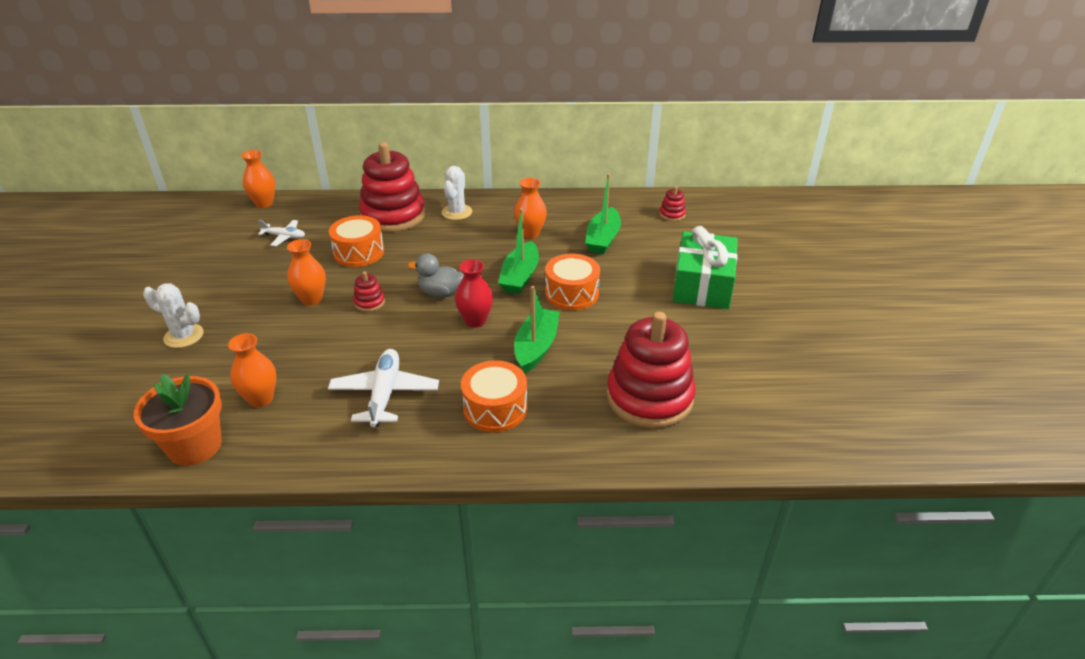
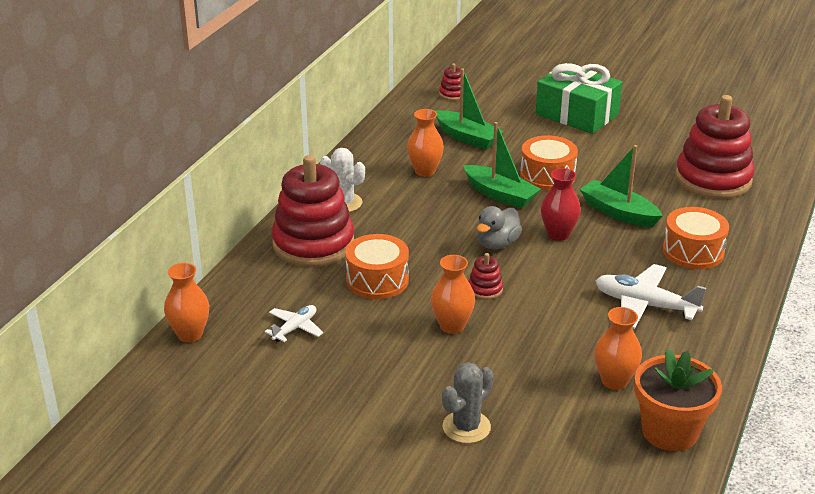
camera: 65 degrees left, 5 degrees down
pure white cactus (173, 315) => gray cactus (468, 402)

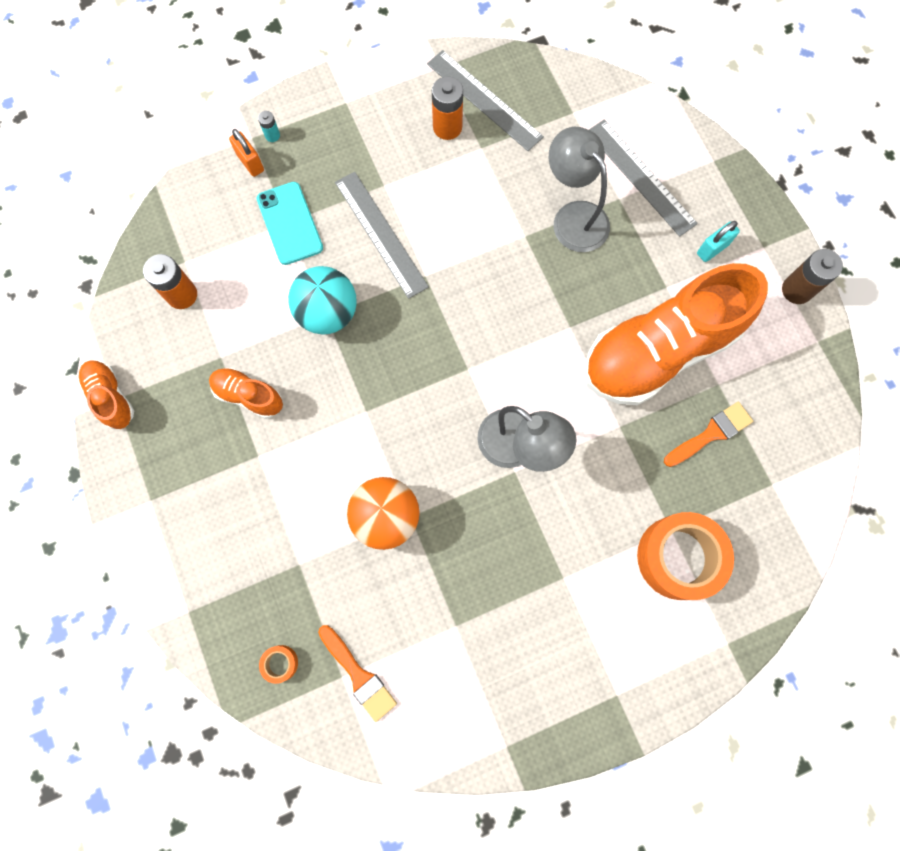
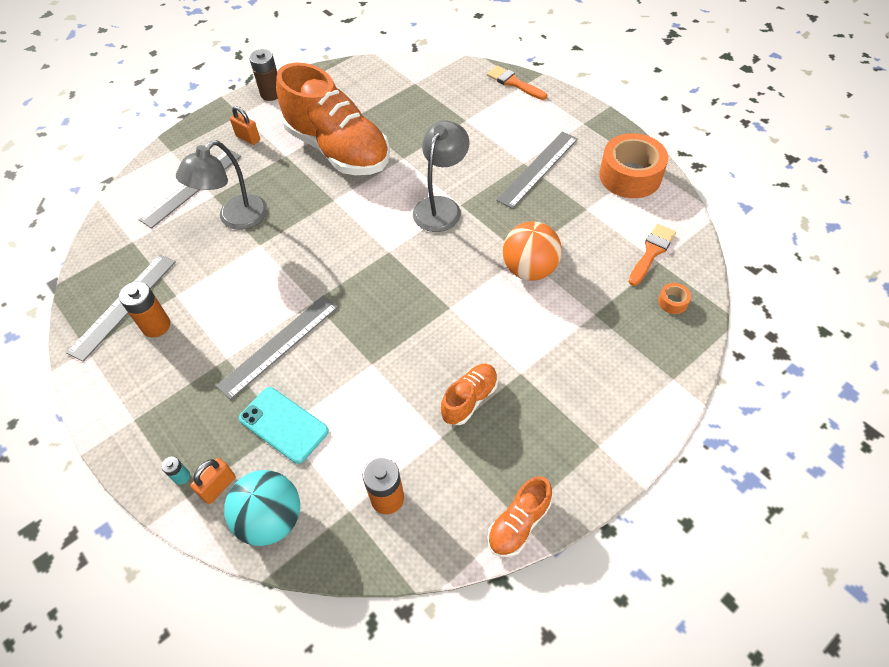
camera: 105 degrees left, 20 degrees down
teal smartphone (290, 223) => teal smartphone (284, 425), 75 degrees clockwise
teal lock (718, 241) => bright orange lock (245, 125)
teal play ball (322, 300) => teal play ball (262, 508), move
bright orange lace-up shoe (246, 393) => bright orange lace-up shoe (469, 394), 150 degrees counterclockwise
bright orange brush (708, 434) => bright orange brush (517, 82), move
bright orange sticky tape (685, 556) => bright orange sticky tape (633, 165), move
nothing => gray ruler (537, 170)

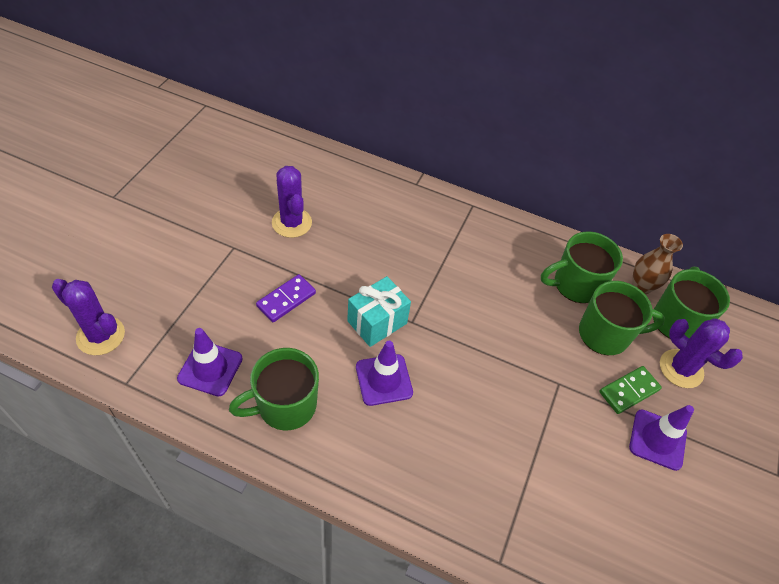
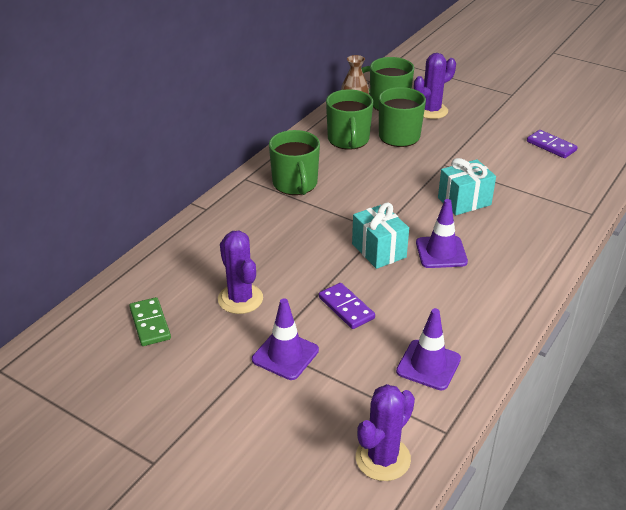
camera: 75 degrees left, 15 degrees down
violet cactus (292, 202) => violet cactus (240, 272), 75 degrees clockwise
leaf-green coffee mug (274, 389) => leaf-green coffee mug (294, 162), move
leaf-green domino tile (630, 390) => leaf-green domino tile (150, 321), move
violet safety cone (661, 438) => violet safety cone (285, 339), move
nothing => violet domino tile (552, 144)
nothing => teal gift (467, 186)

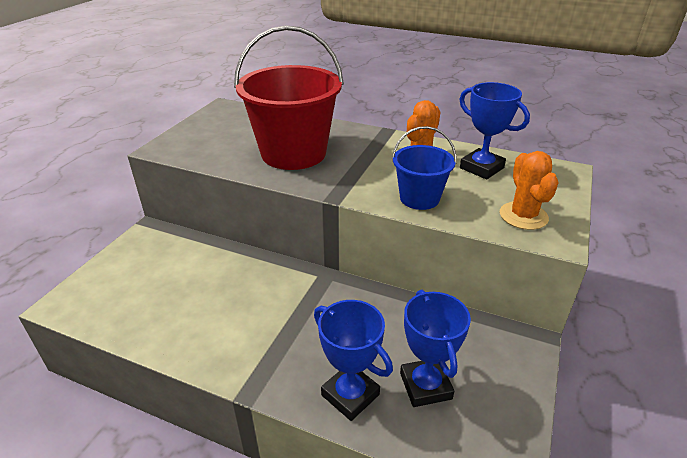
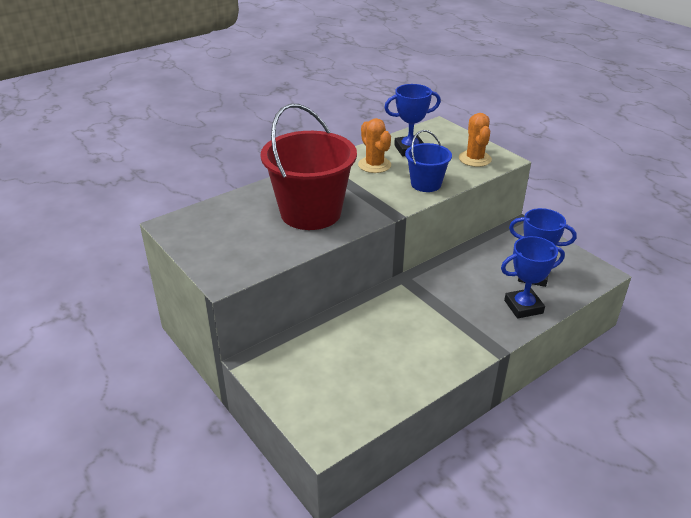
camera: 60 degrees left, 0 degrees up
bright orange cactus (529, 190) => bright orange cactus (475, 140), 60 degrees clockwise

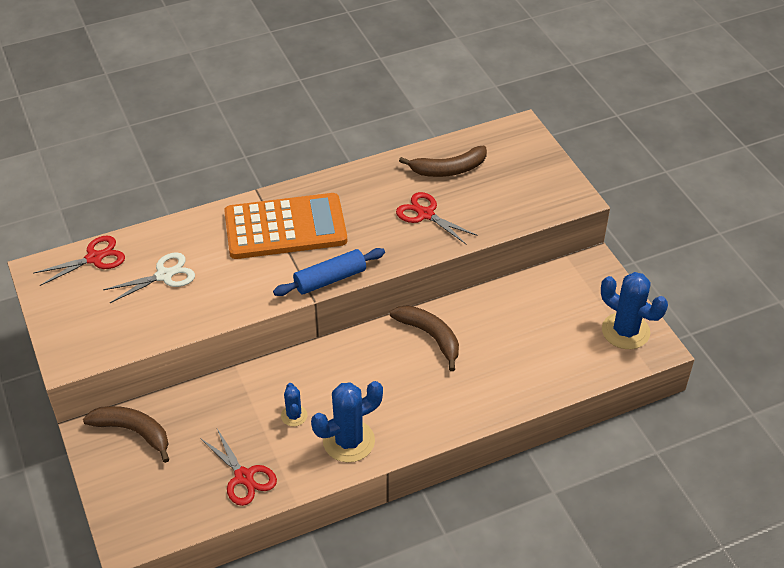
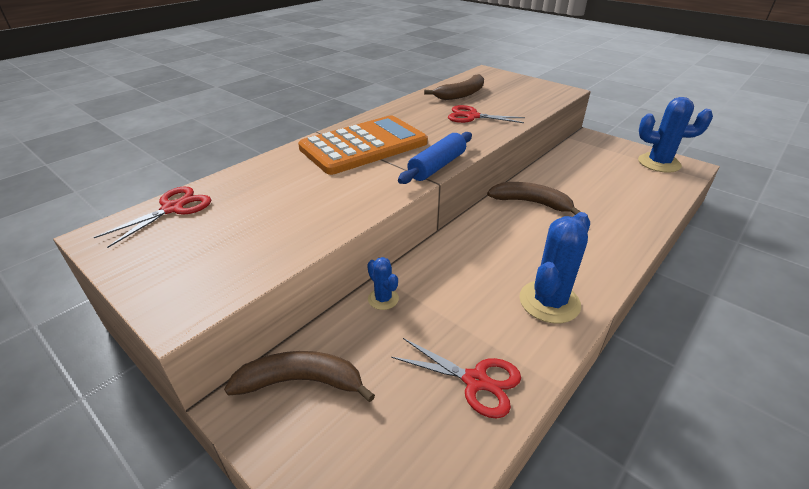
camera: 25 degrees left, 10 degrees down
pure white scissors (149, 277) => nothing
royal blue cactus (294, 404) => royal blue cactus (383, 283), move

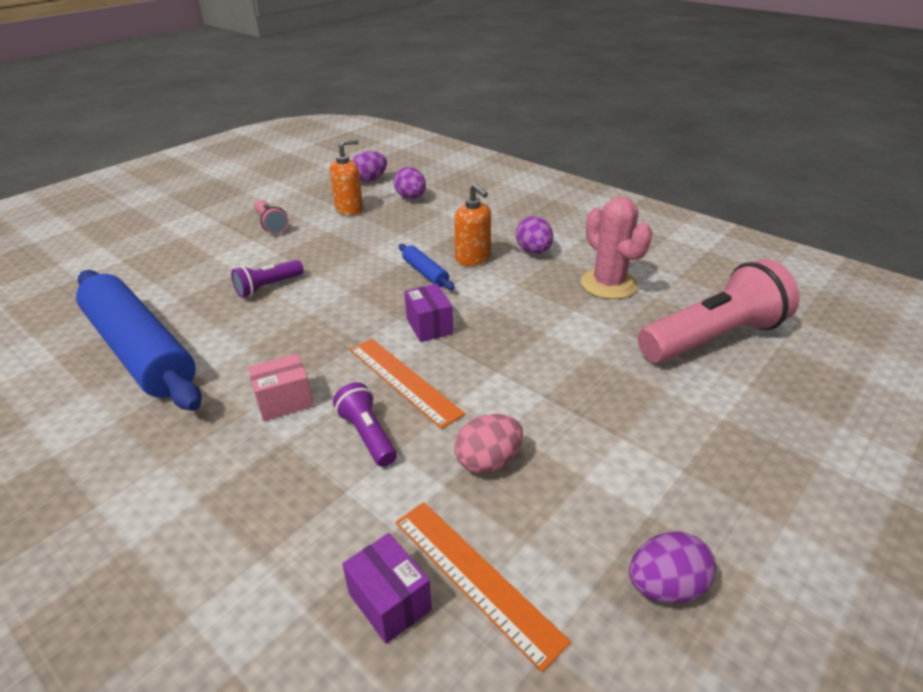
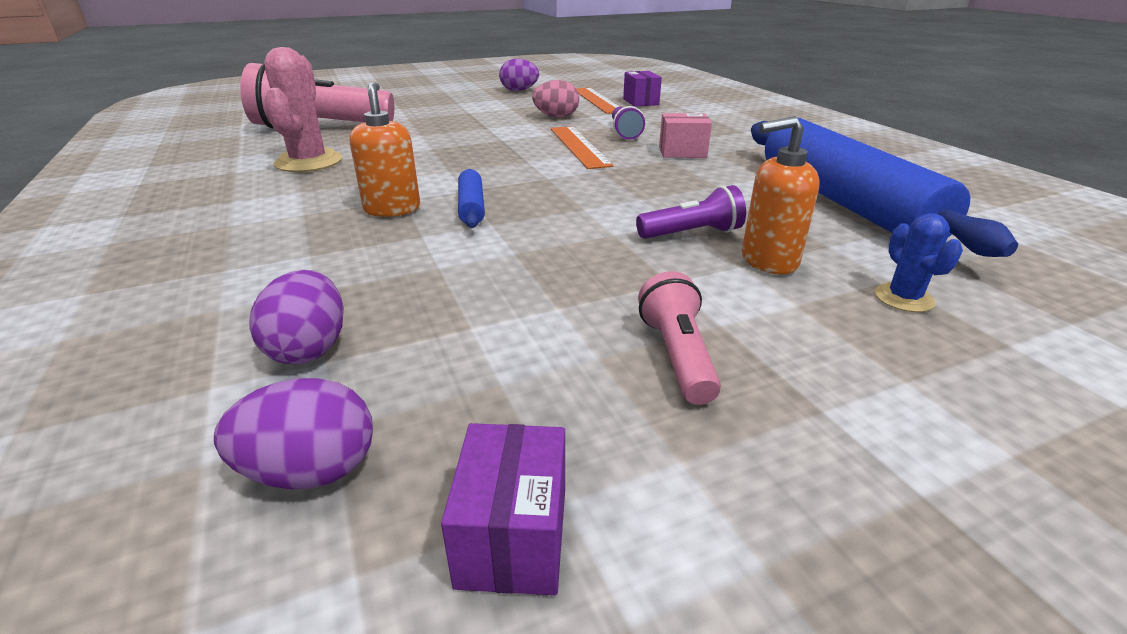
camera: 155 degrees left, 5 degrees down
bright orange soap pump (346, 177) => bright orange soap pump (781, 195), move
violet toy egg (534, 235) => nothing
violet package (428, 313) => violet package (503, 509), move
nothing => royal blue cactus (919, 262)

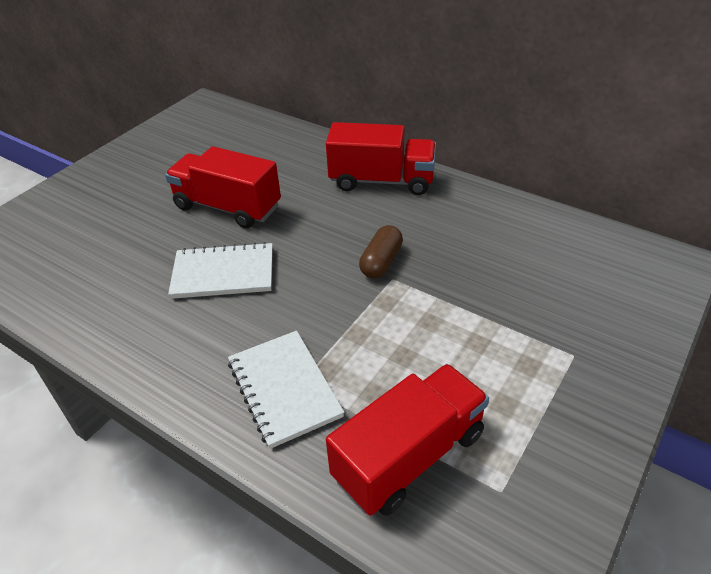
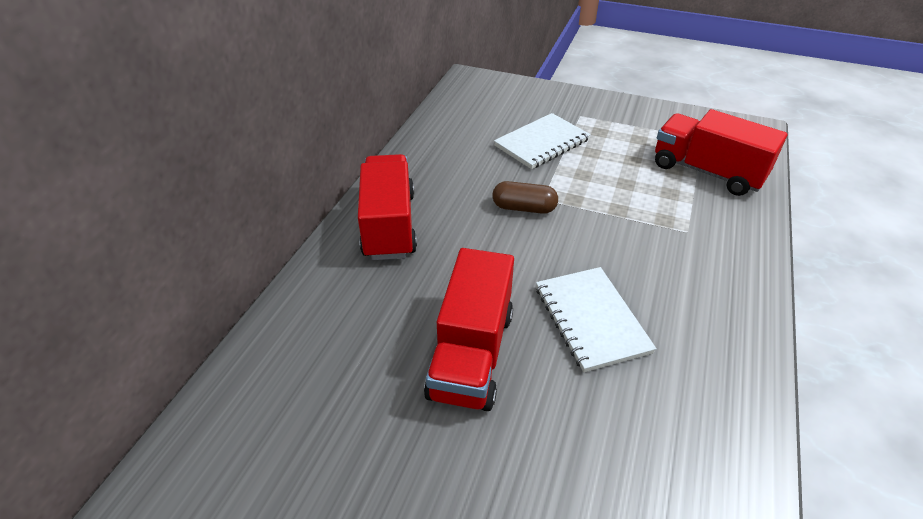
camera: 105 degrees left, 0 degrees up
pure white notepad (286, 390) => pure white notepad (542, 141), move

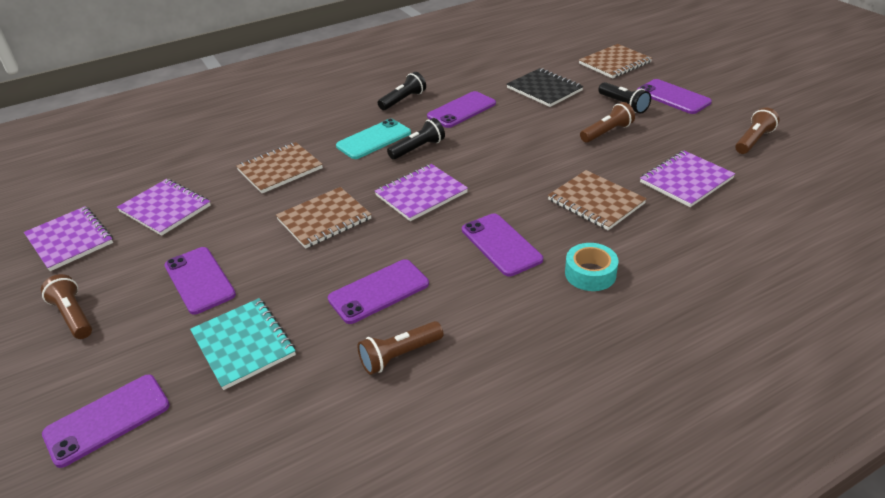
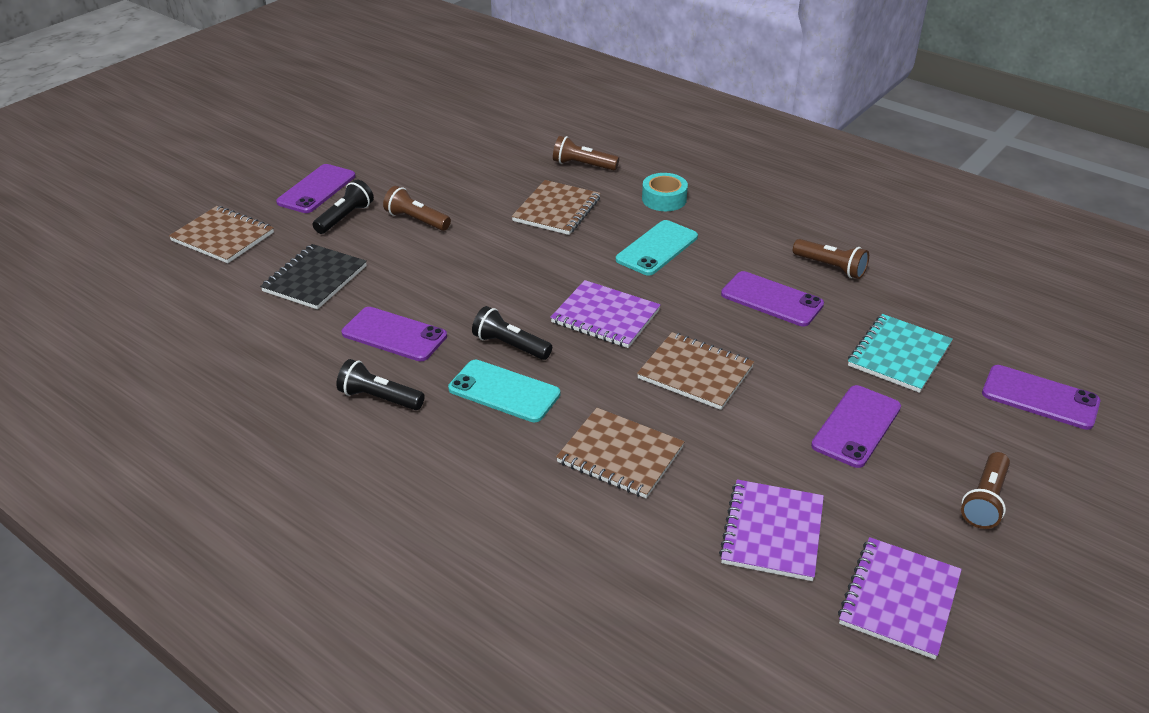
camera: 115 degrees left, 0 degrees up
dark brown flashlight (757, 131) => dark brown flashlight (586, 153), move
violet notepad (687, 179) => nothing
violet smartphone (502, 244) => teal smartphone (657, 248)

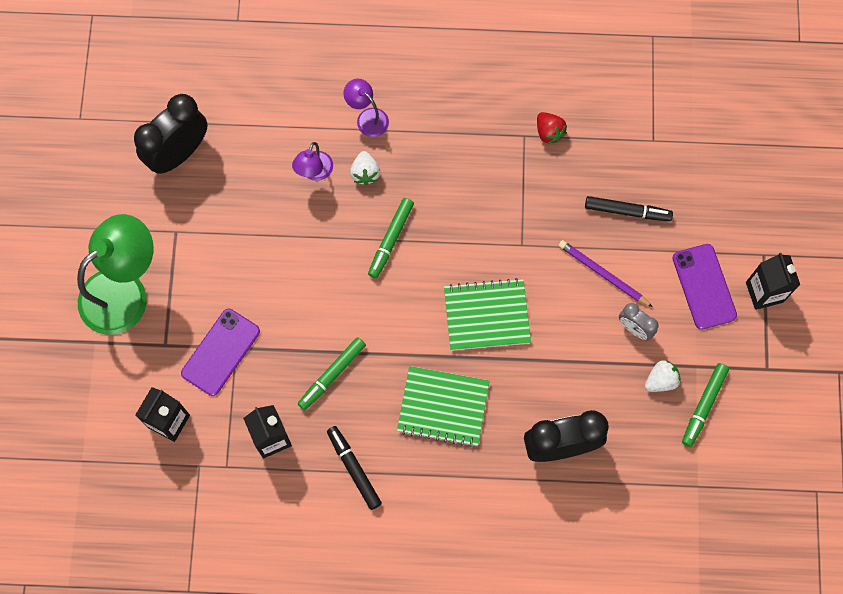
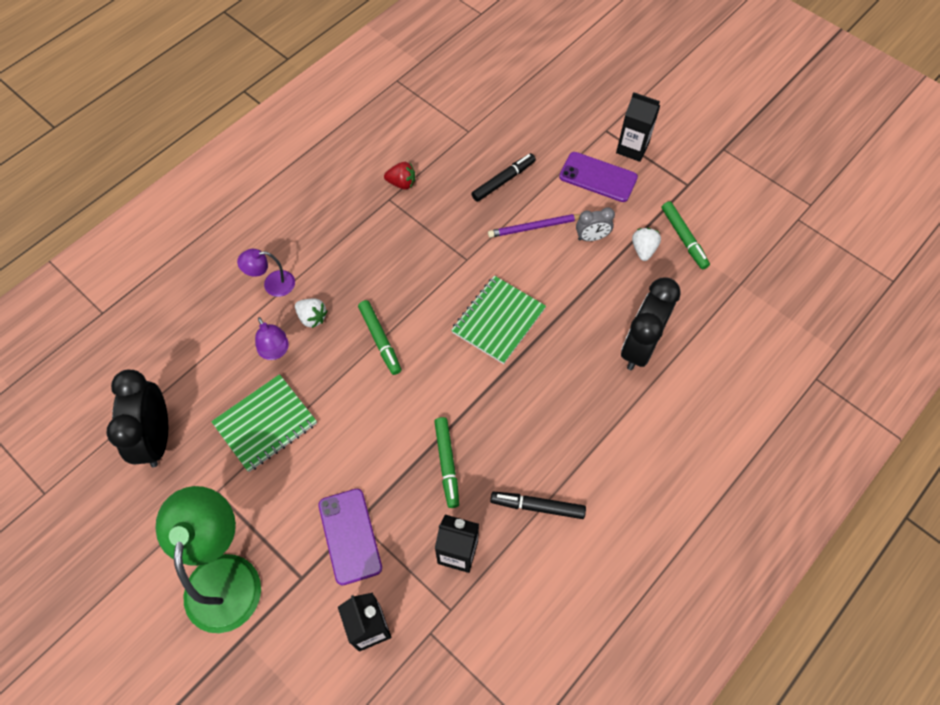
camera: 50 degrees left, 10 degrees down
leaf-green notepad (443, 406) => leaf-green notepad (264, 423), move

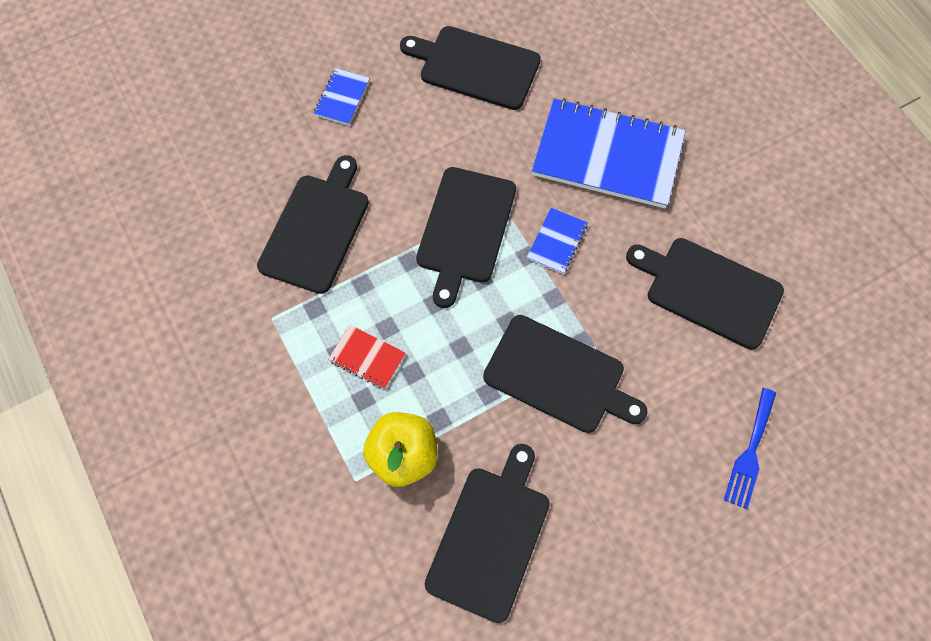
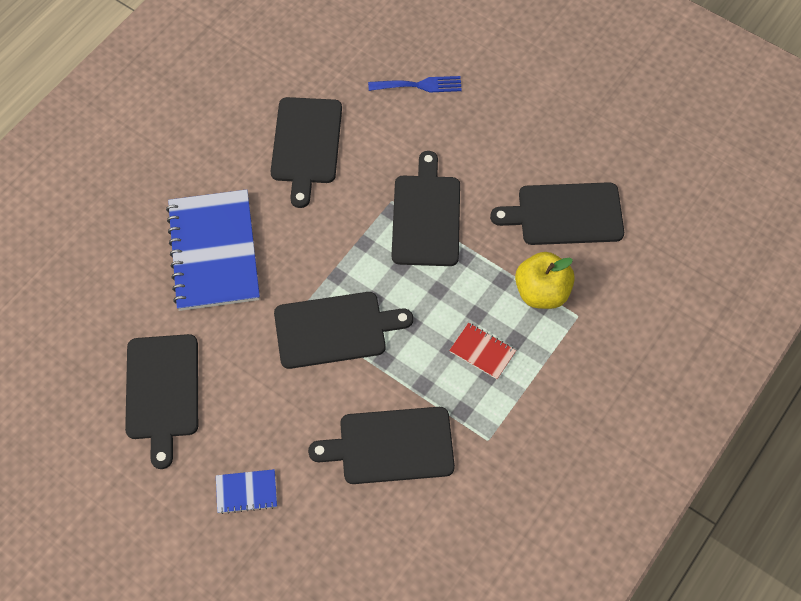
camera: 115 degrees left, 5 degrees down
royal blue notepad (557, 241) => nothing
red notepad (367, 357) => red notepad (482, 351), 60 degrees counterclockwise

